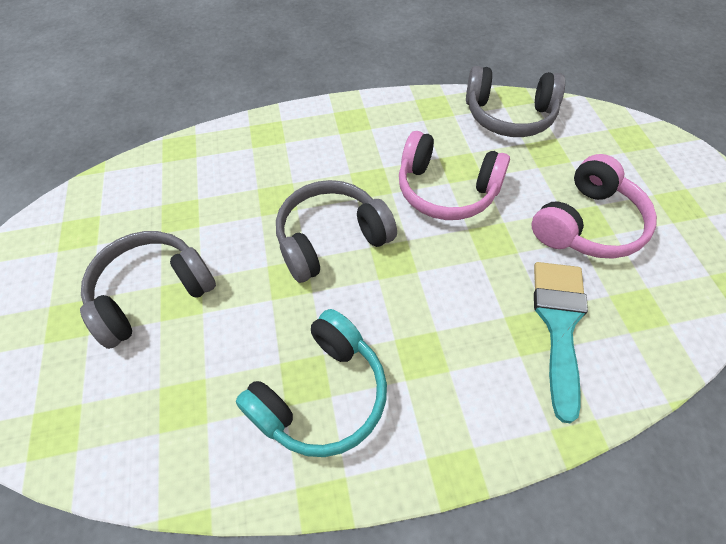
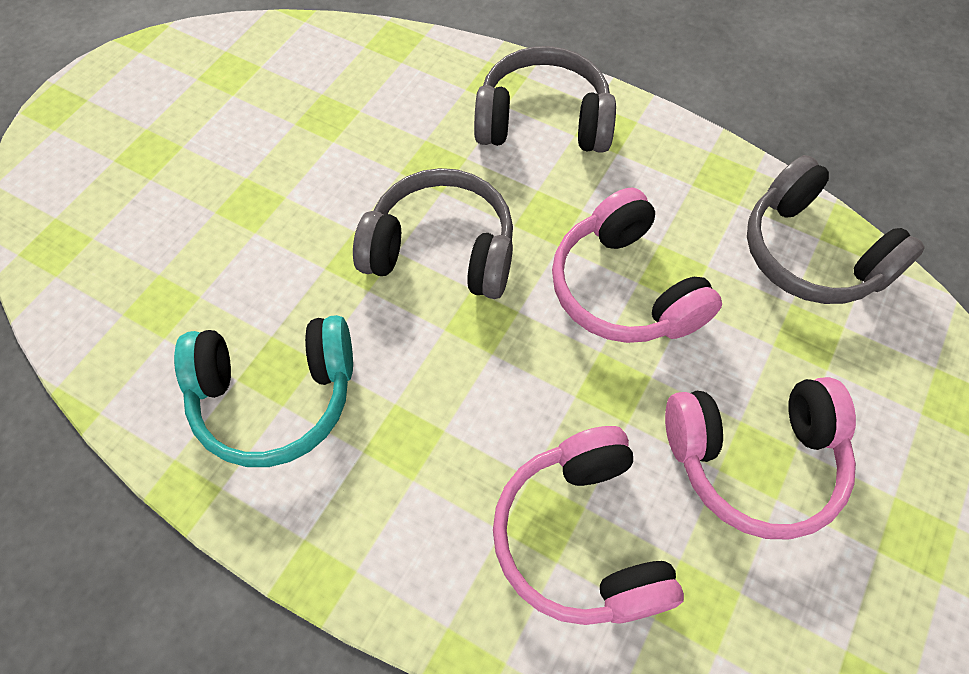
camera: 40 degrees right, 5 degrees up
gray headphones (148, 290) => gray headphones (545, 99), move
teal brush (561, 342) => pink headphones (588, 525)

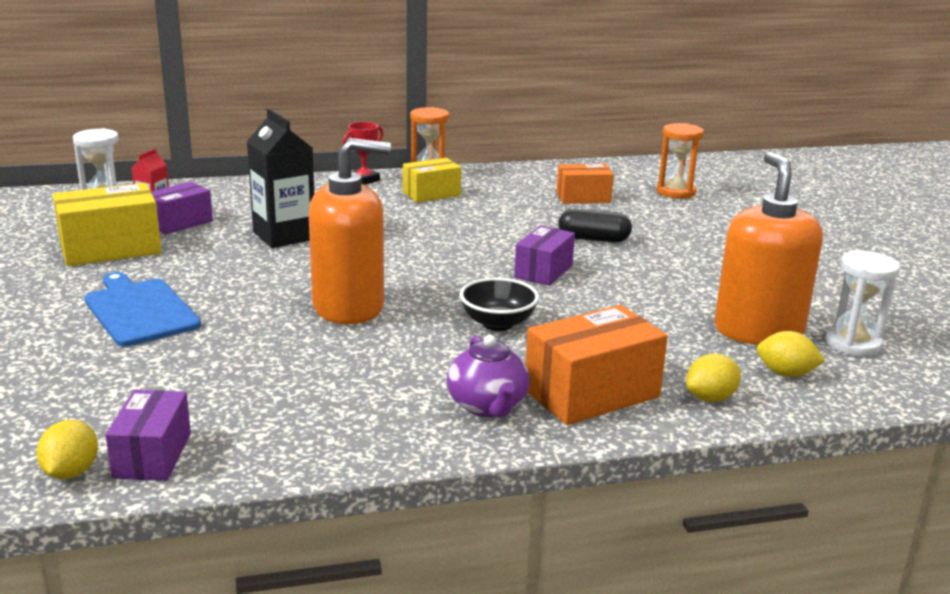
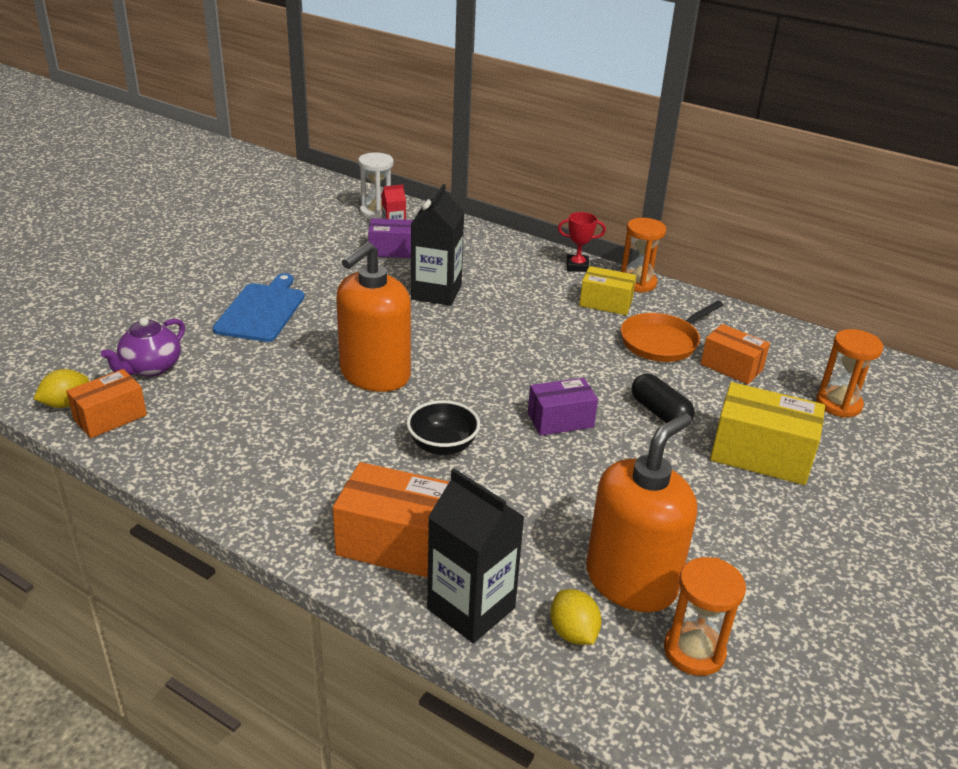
camera: 45 degrees right, 10 degrees up
bright orange soap pump (350, 231) => bright orange soap pump (373, 317), 90 degrees clockwise
yellow package (107, 224) => yellow package (767, 433), move
pure white hourglass (863, 303) => bright orange hourglass (705, 616)
violet china teapot (488, 376) => violet china teapot (143, 347), move
yellow toy lemon (713, 378) => ebony carton (476, 556)
violet package (148, 435) => bright orange package (106, 403)
nothing => bright orange pan (672, 331)

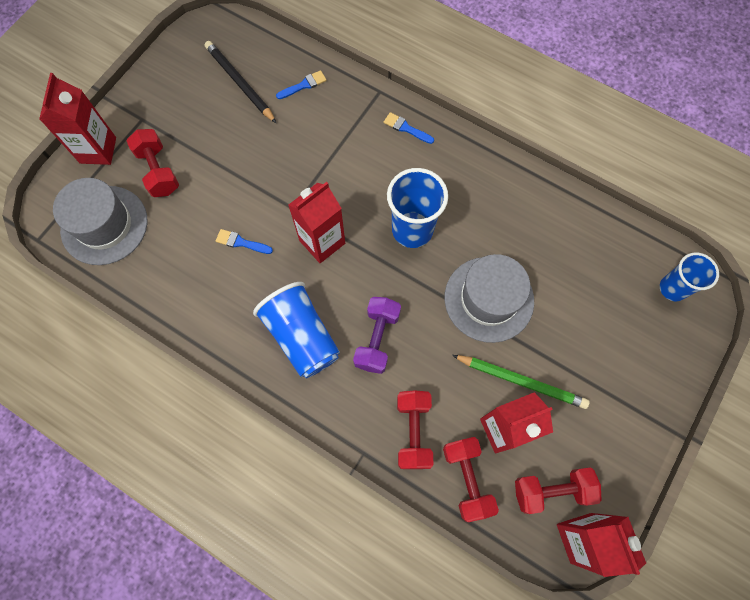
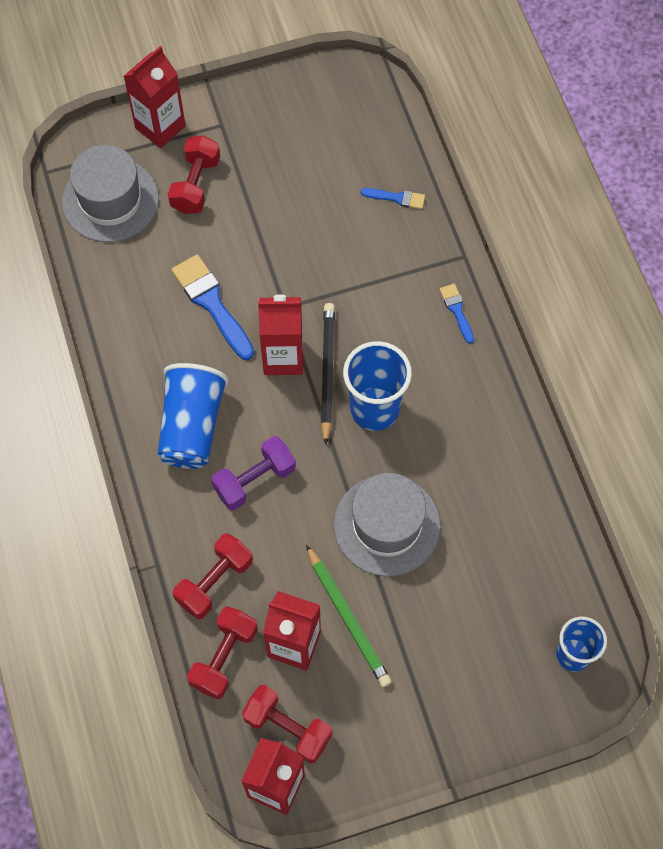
camera: 40 degrees right, 5 degrees down
ebony pencil (240, 82) => ebony pencil (328, 374), move
royal blue brush (244, 241) => royal blue brush (213, 307), x1.91

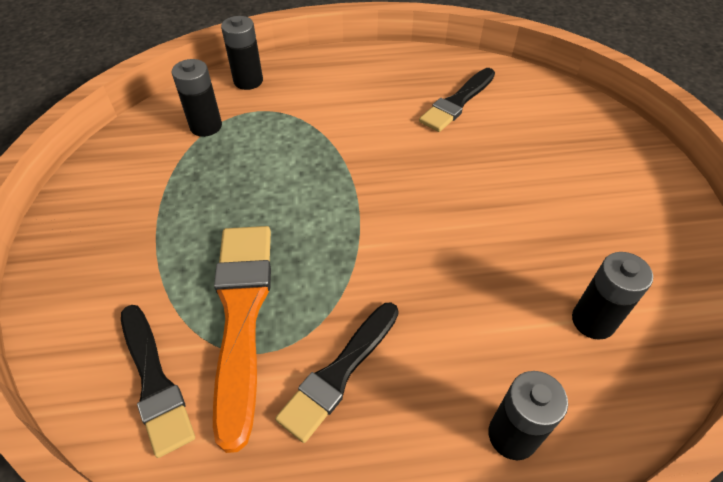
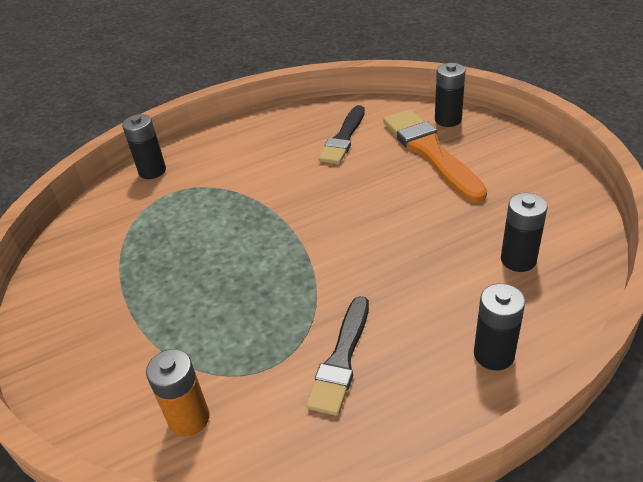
camera: 15 degrees left, 10 degrees down
ebony power cell (197, 98) => ebony power cell (450, 95), move
bright orange brush (242, 339) => bright orange brush (435, 156), move
ebony brush (158, 381) => bright orange power cell (177, 393)

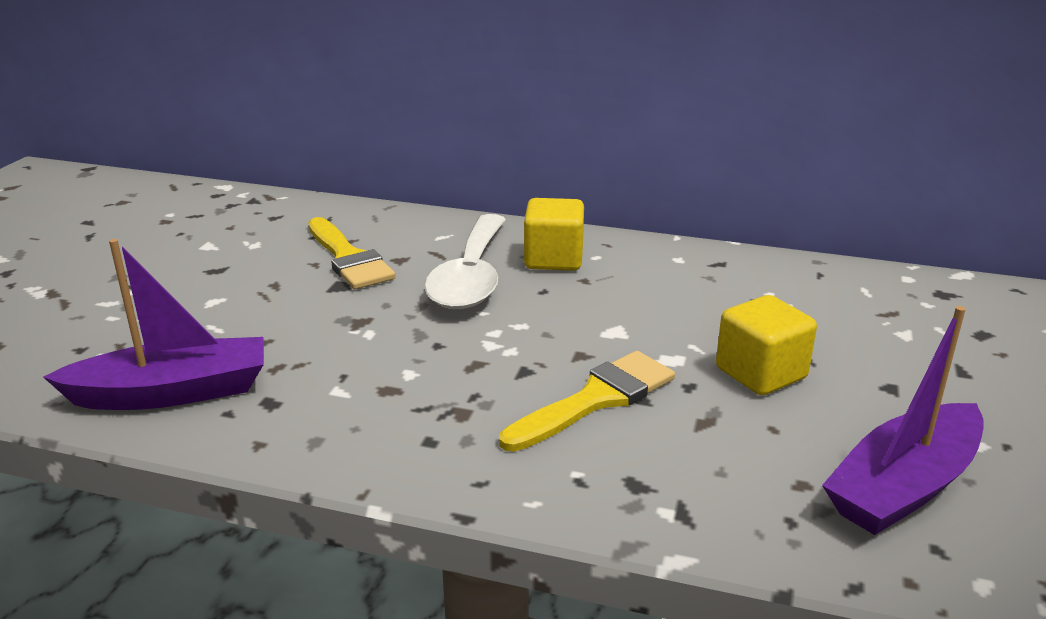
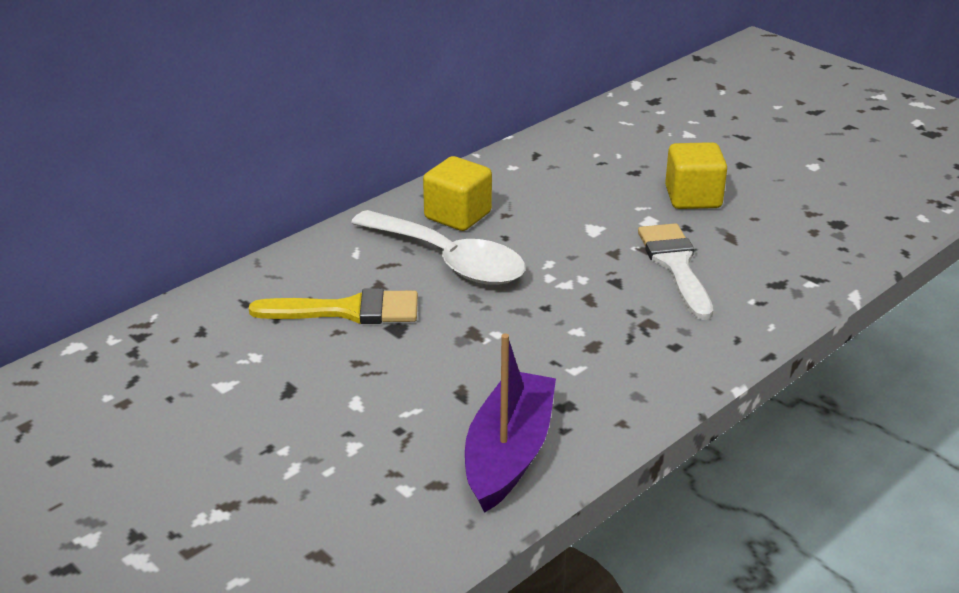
camera: 60 degrees left, 5 degrees up
violet toy boat (903, 420) => nothing
yellow brush (587, 401) => pure white brush (675, 271)

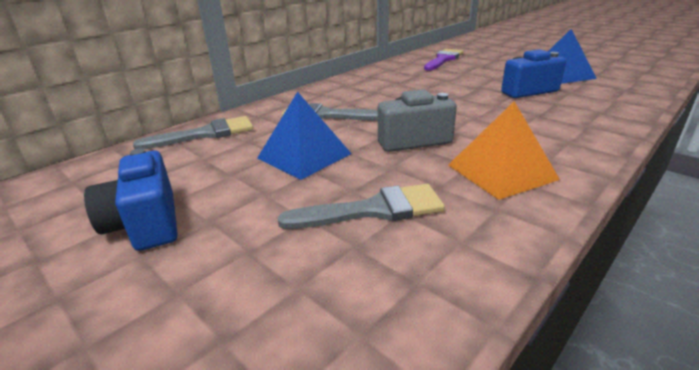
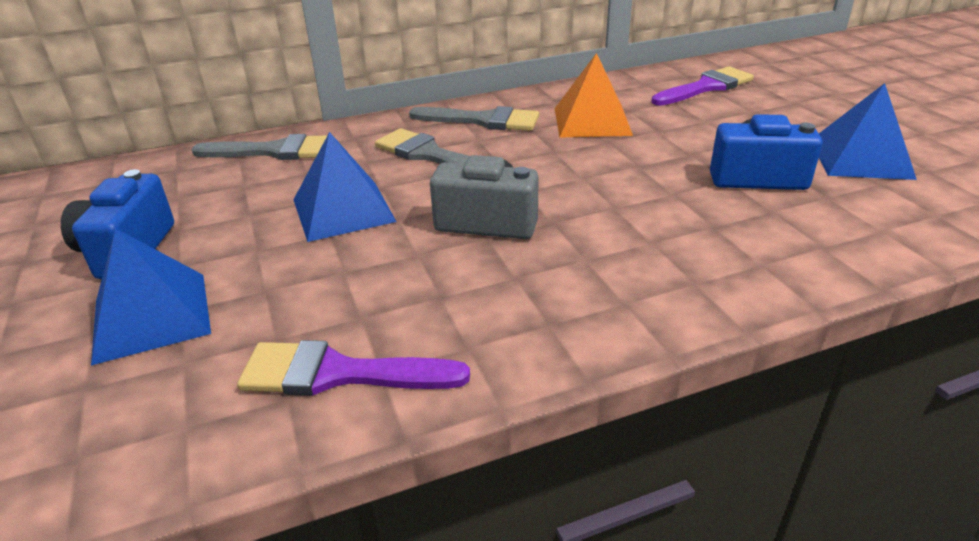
camera: 25 degrees right, 5 degrees up
bright orange pyramid shape (504, 150) => bright orange pyramid shape (594, 95), move
gray brush (361, 206) => gray brush (474, 118), move
nothing => royal blue pyramid shape (151, 296)
nothing => violet brush (353, 368)

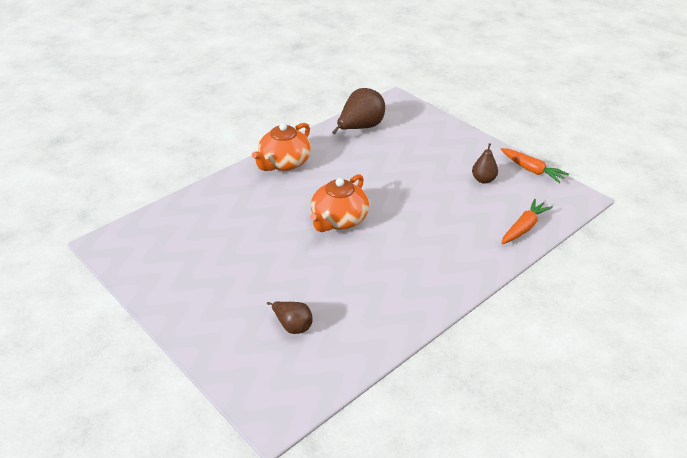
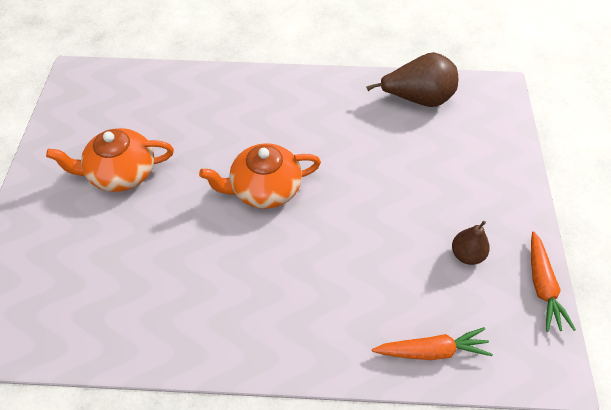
camera: 45 degrees right, 15 degrees up
bright orange china teapot (281, 147) => bright orange china teapot (110, 160), move
dark brown toy pear (290, 317) => nothing

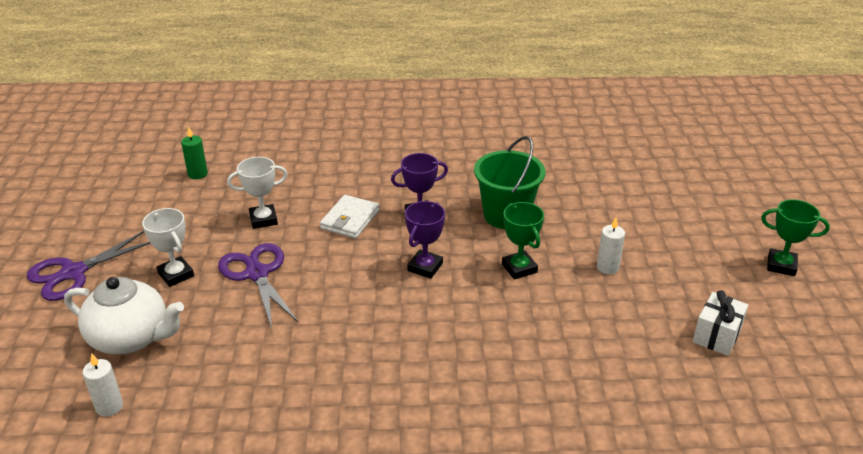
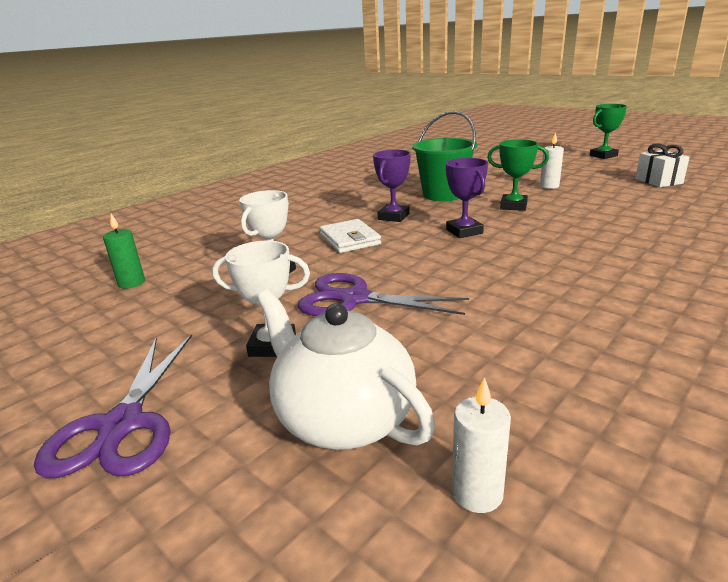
camera: 45 degrees left, 10 degrees down
pure white china teapot (124, 315) => pure white china teapot (346, 370), 105 degrees counterclockwise

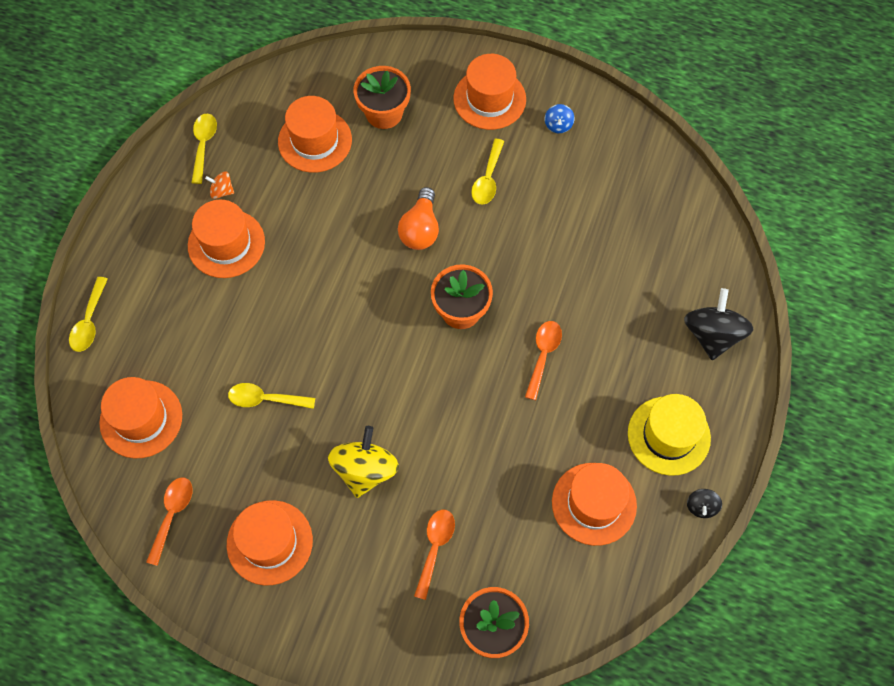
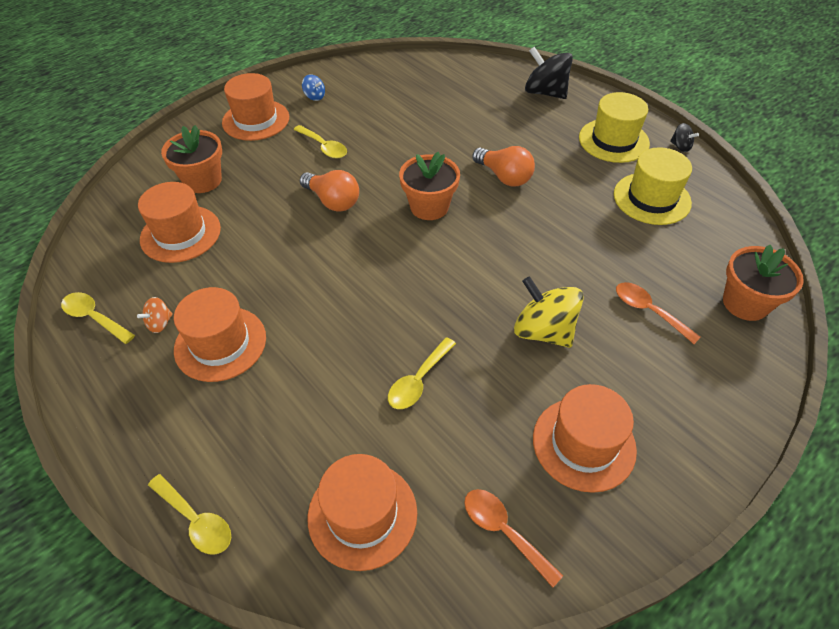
camera: 60 degrees left, 15 degrees down
bright orange teaspoon (543, 360) => bright orange lightbulb (504, 166)
bright orange hat (594, 504) => yellow hat (653, 186)

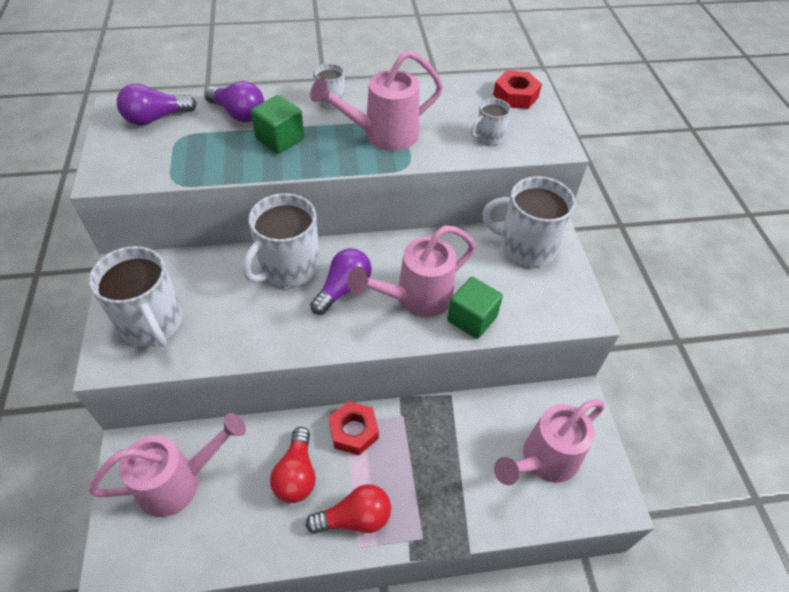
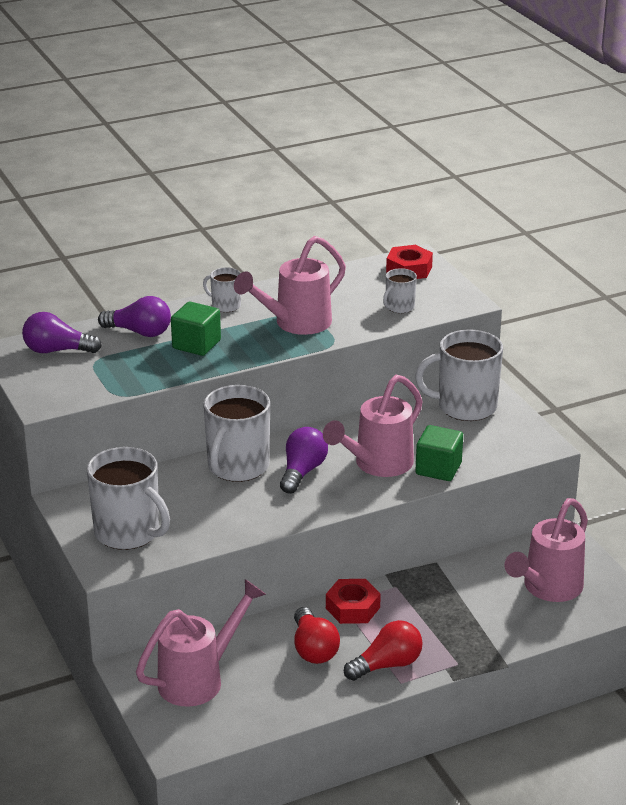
camera: 15 degrees left, 20 degrees down
violet lightbulb (157, 104) => violet lightbulb (62, 332), 45 degrees clockwise

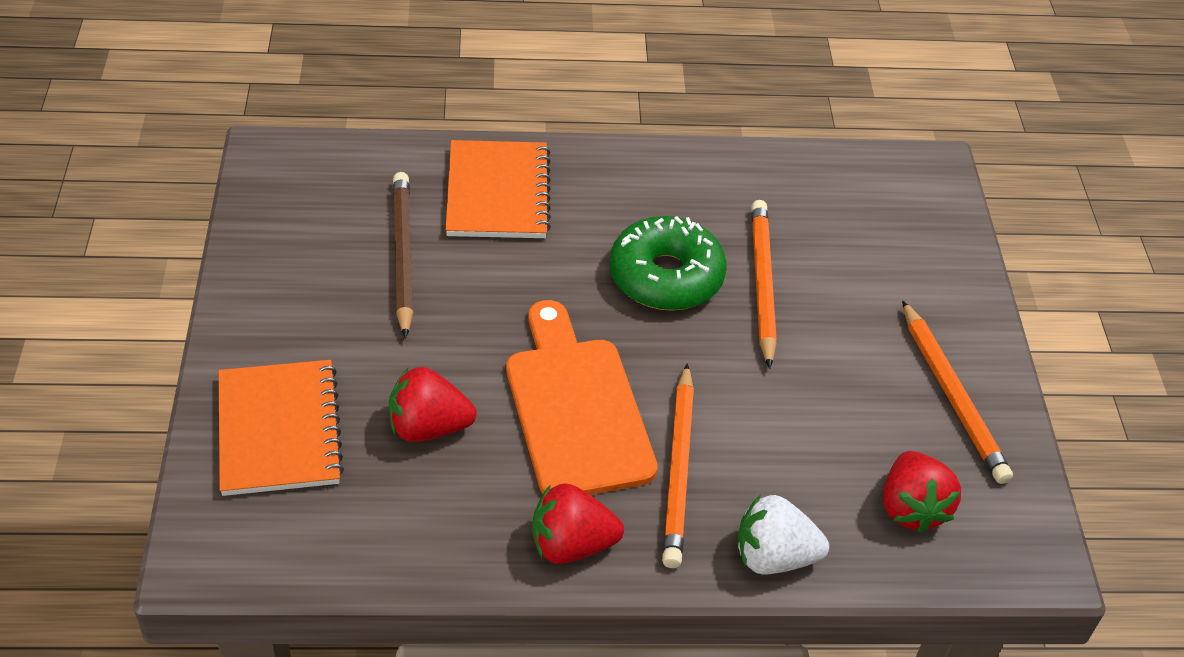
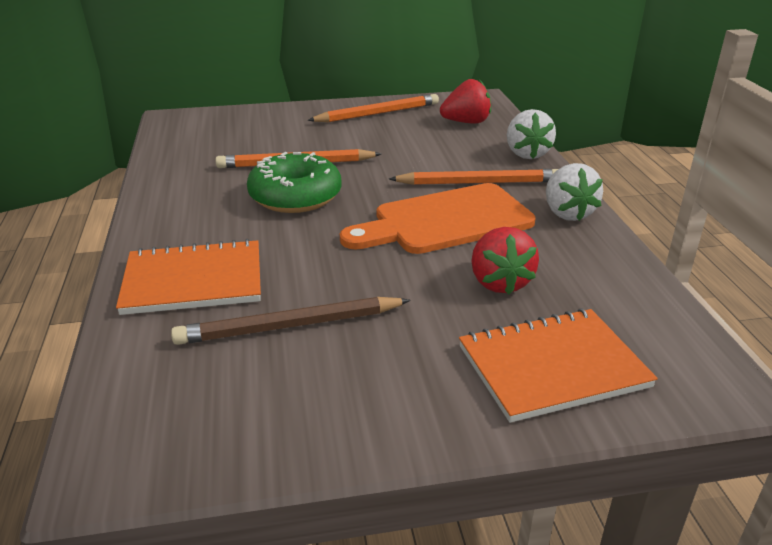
camera: 95 degrees left, 15 degrees down
red strawberry (578, 523) => pure white strawberry (574, 192)

